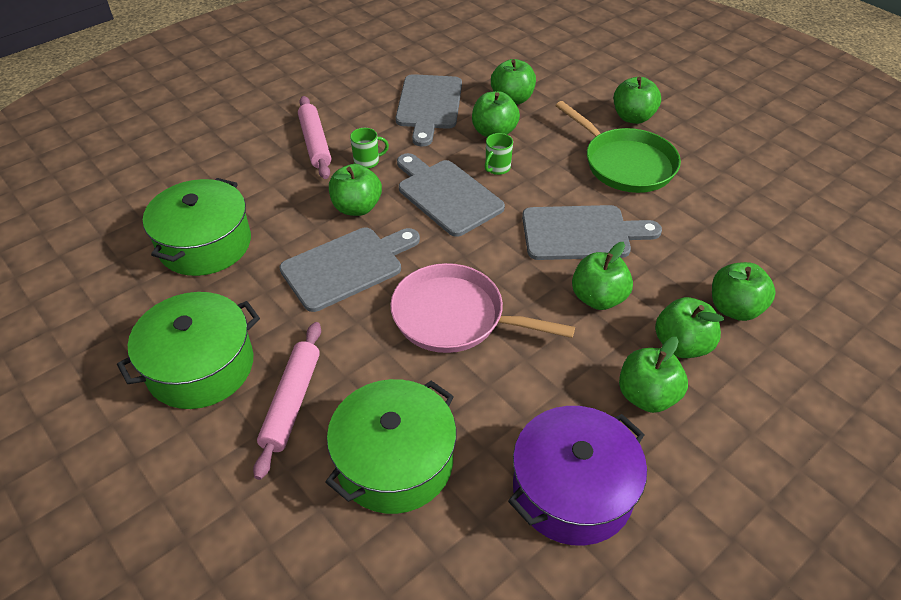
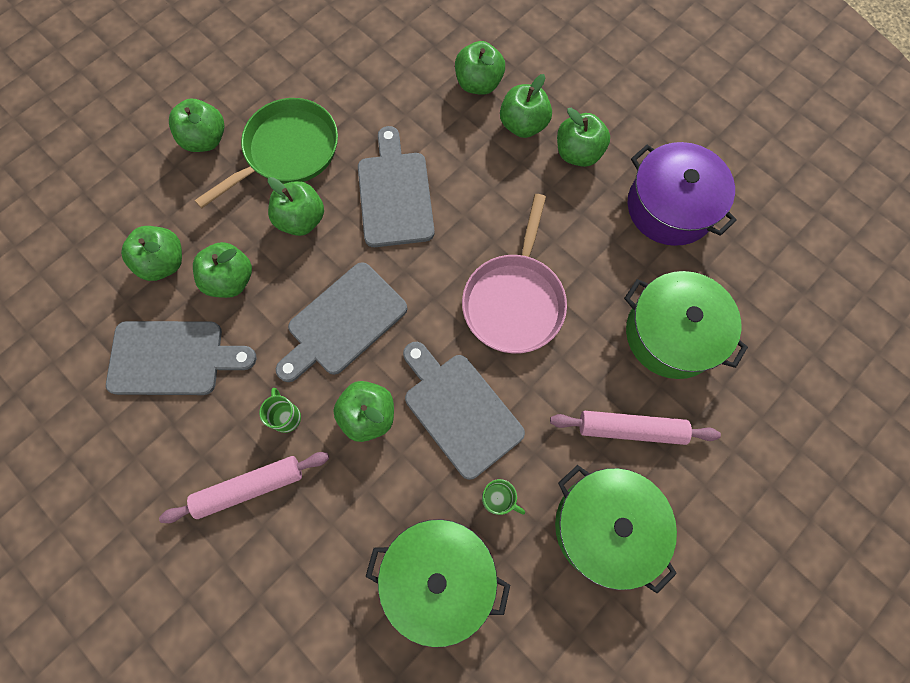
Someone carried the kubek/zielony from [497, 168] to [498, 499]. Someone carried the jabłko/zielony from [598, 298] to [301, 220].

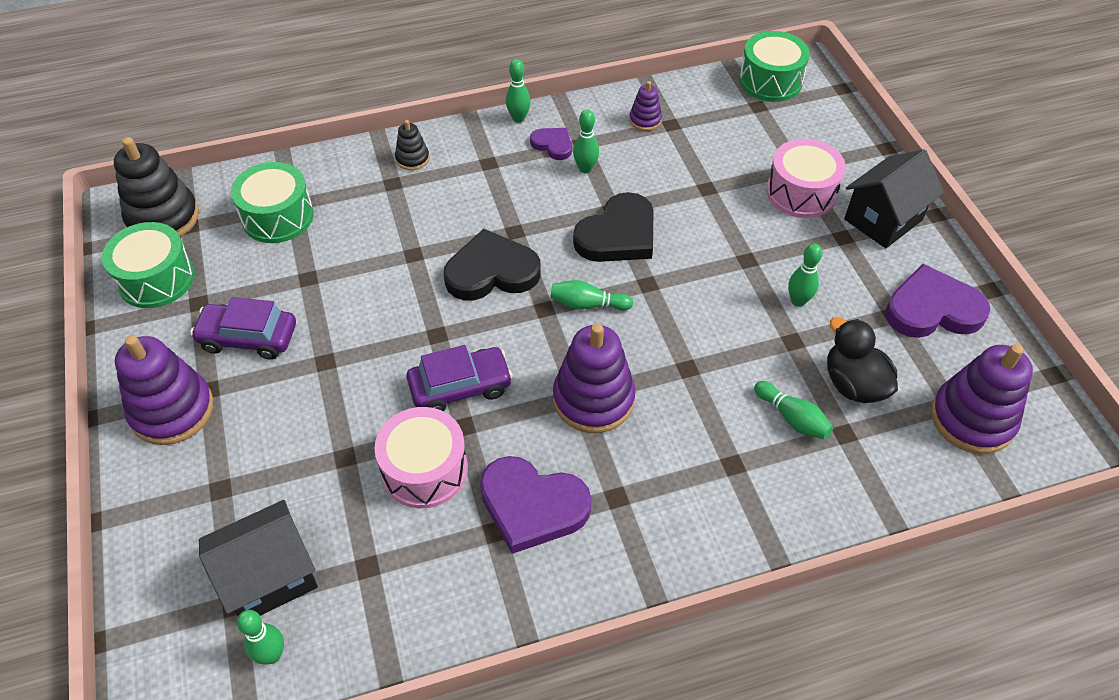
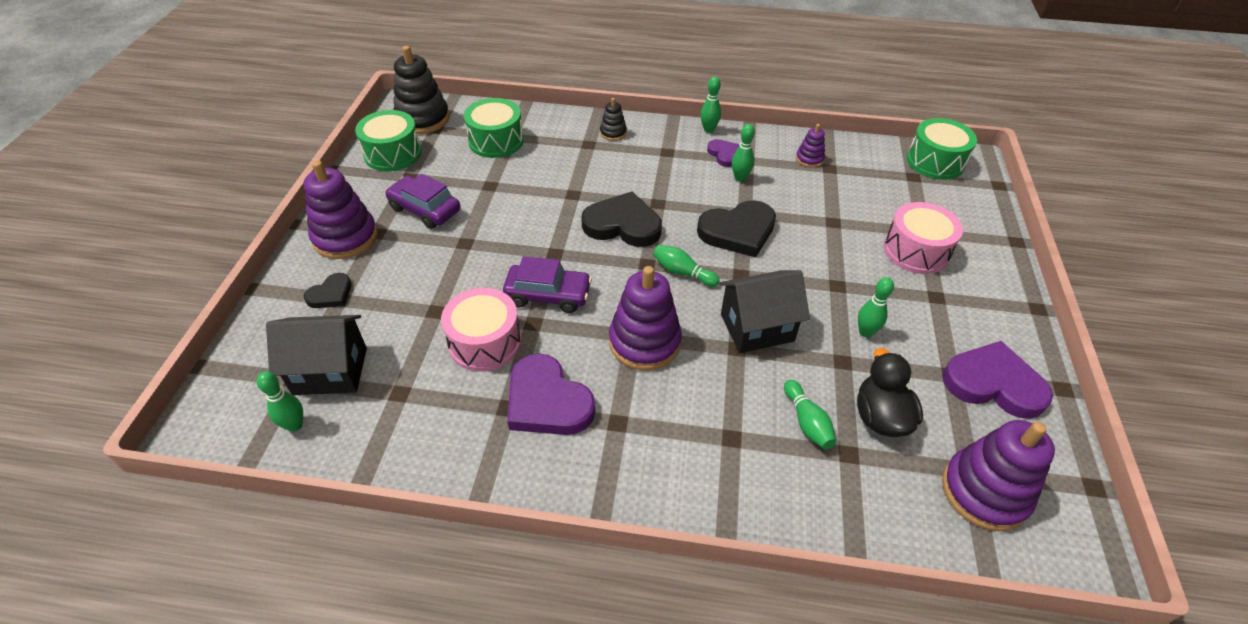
Someone carried the domek/czarny from [883, 220] to [757, 328]. Someone put down the serce/czarny at [331, 294].

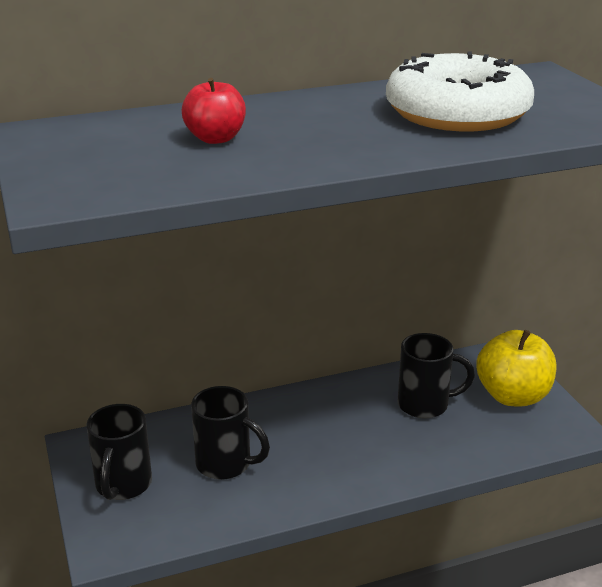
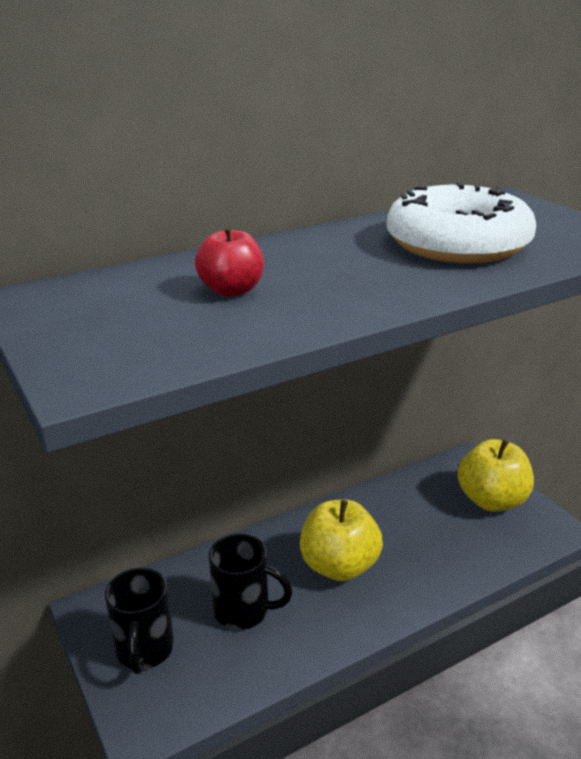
Someone took away the kubek/czarny at [425, 404]. Someone put down the jabłko/żółty at [339, 566].

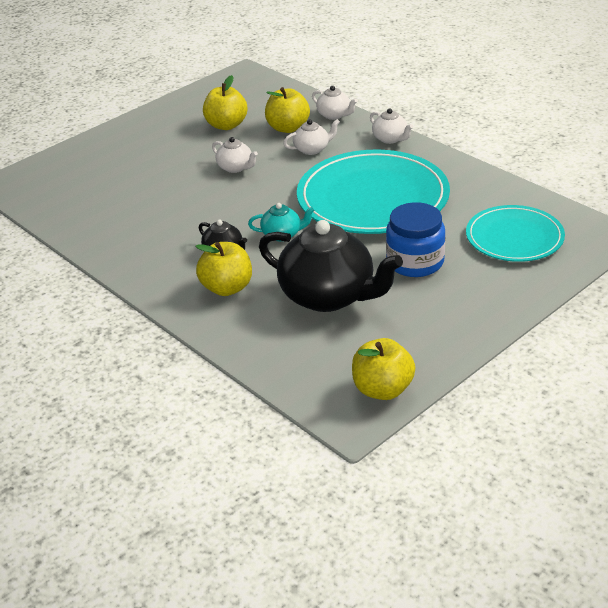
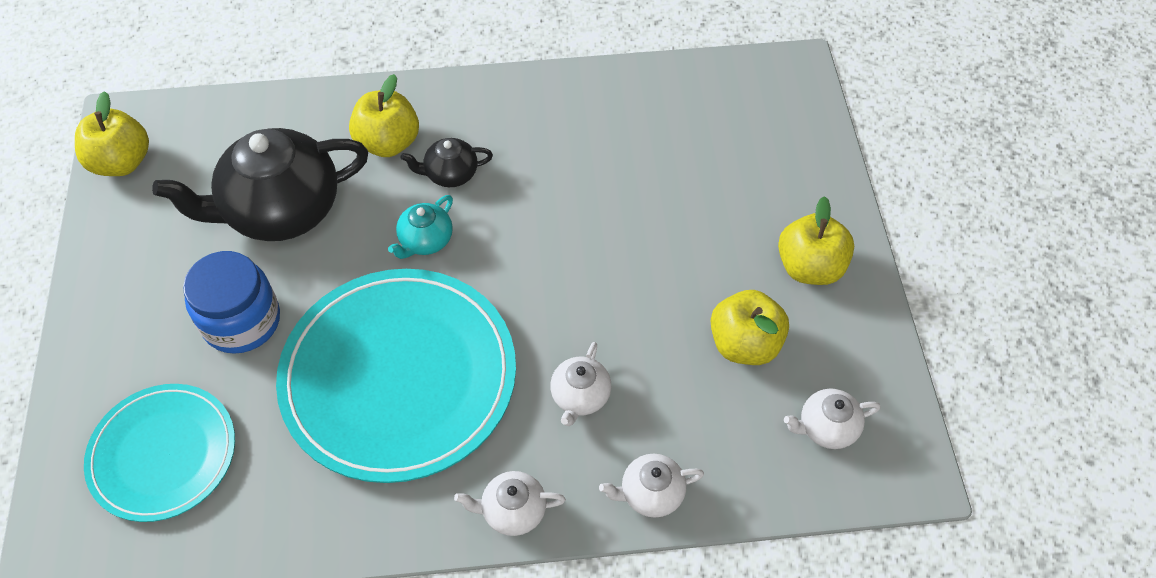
Someone carried the jabłko/żółty from [288, 128] to [810, 267]. Someone carried the imbryk/biały from [236, 167] to [826, 428].

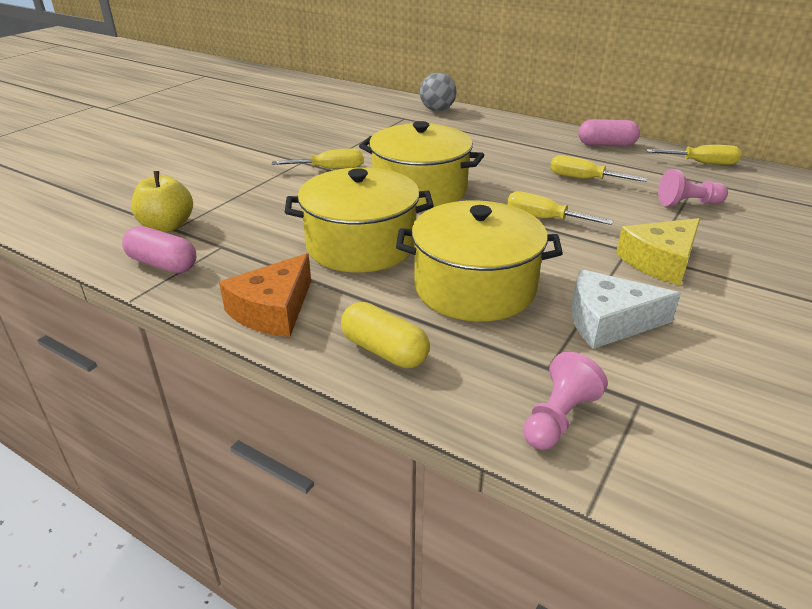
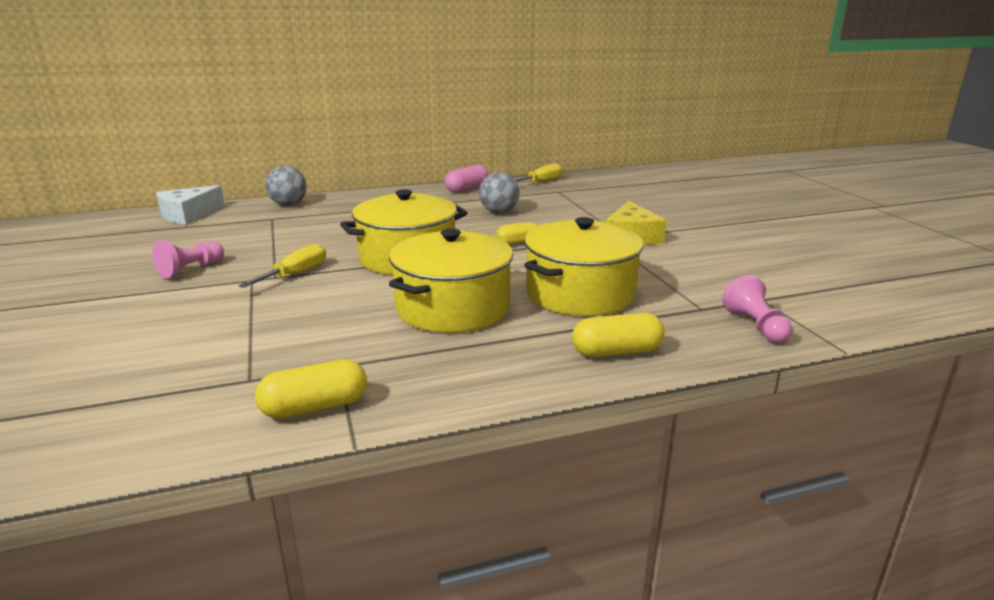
Someone swapped the śrubokręt/żółty at [583, 179] for the piłka/szary at [499, 212]. Someone carried the pionek/różowy from [687, 203] to [190, 270]. Someone took away the jabłko/żółty at [167, 226]. Someone repainted the kapsułka/różowy at [163, 264], which became the kapsułka/żółty at [315, 407]. Someone took away the ser/pomarańczowy at [273, 310]. Someone carried the ser/biały from [608, 321] to [188, 215].

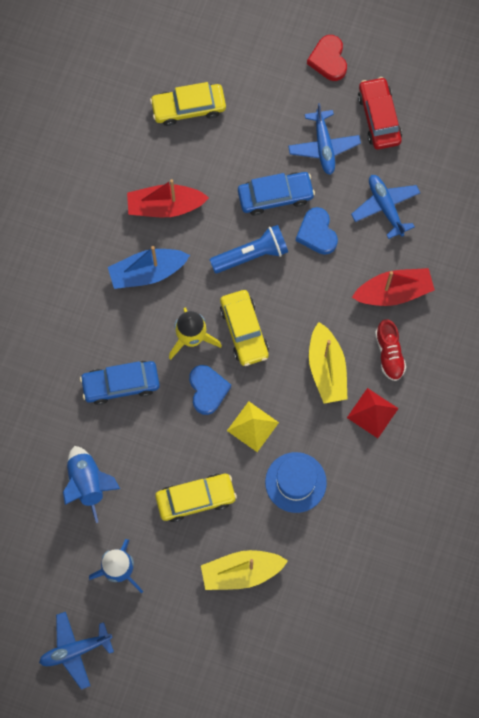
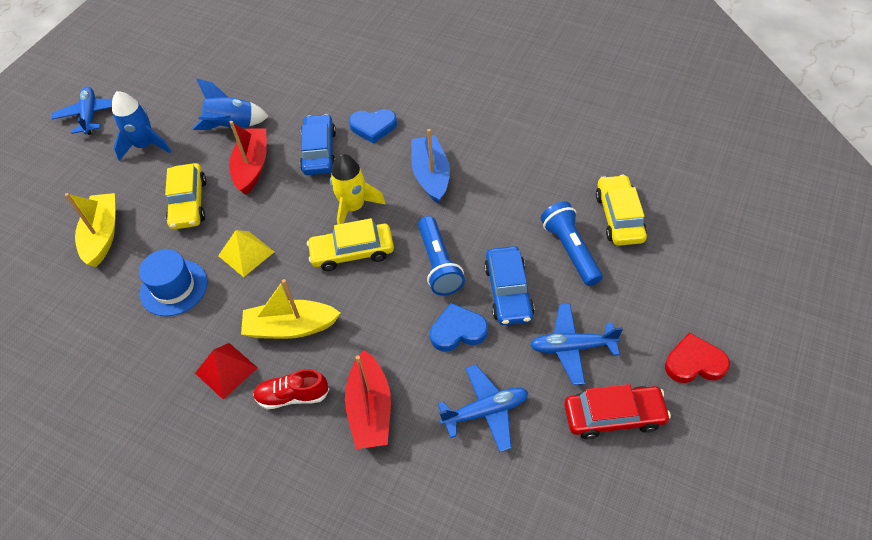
Someone carried the łódka/czerwony from [165, 206] to [252, 166]. Someone carried the serce/niebieski from [207, 390] to [373, 127]. Someone put down the latarka/niebieski at [570, 250].

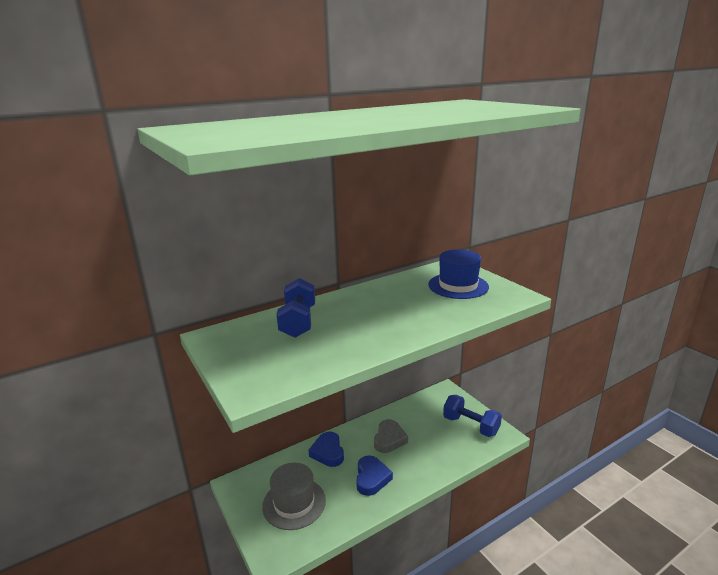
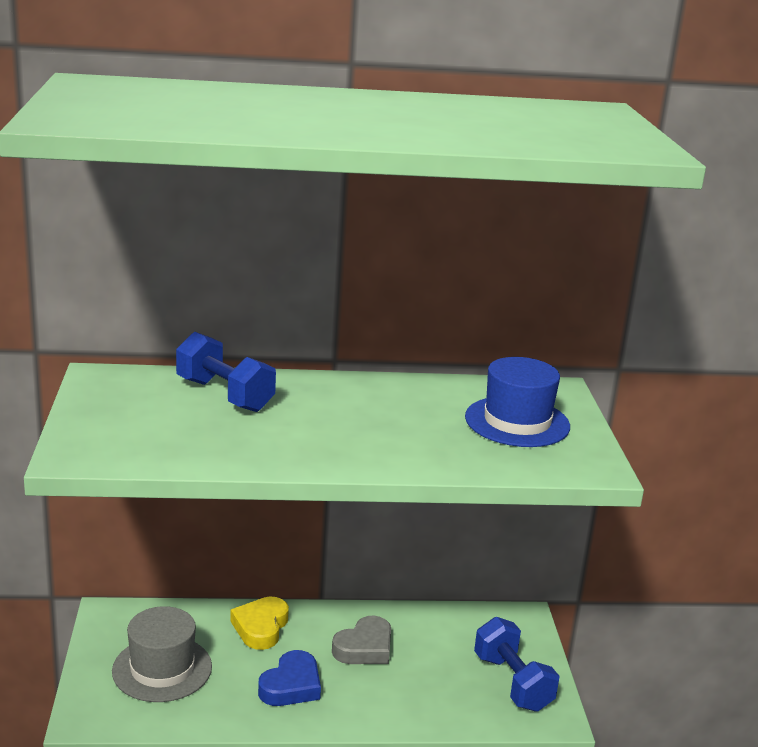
Someone rotated the hantel/niebieski at [298, 322] by 75 degrees counterclockwise. Someone repainted the serce/niebieski at [328, 452], which became the serce/żółty at [261, 627].

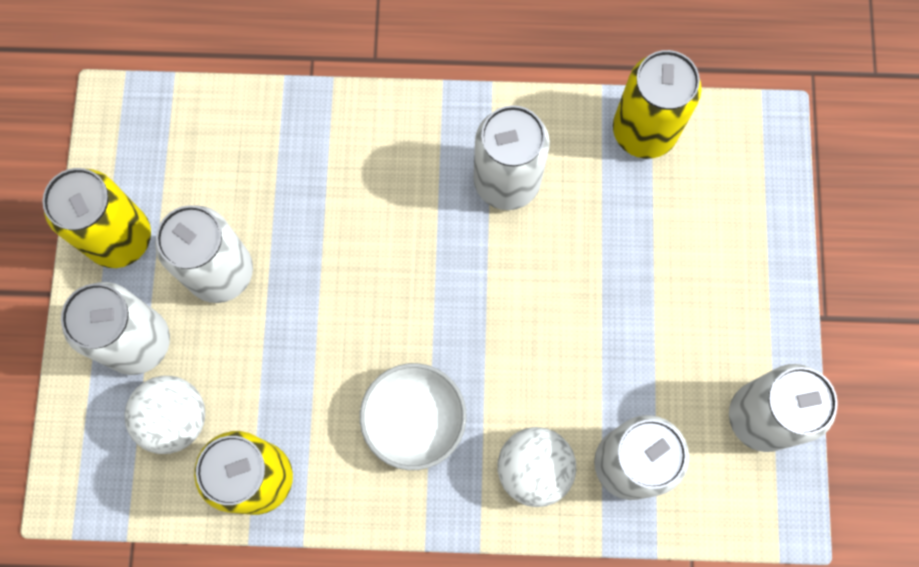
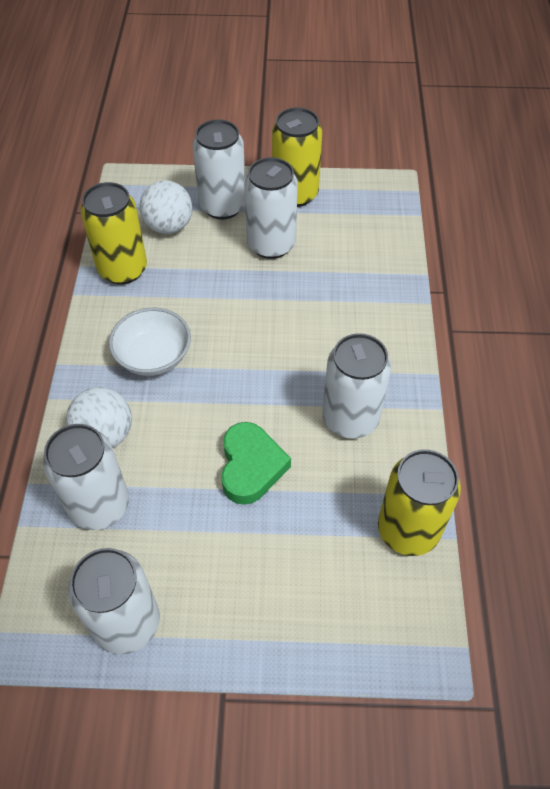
Someone put down the serce/zielony at [251, 466].

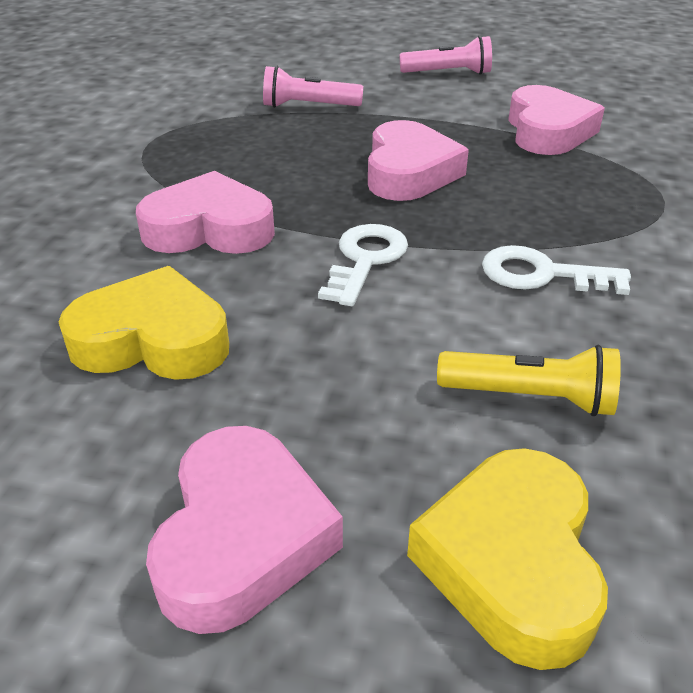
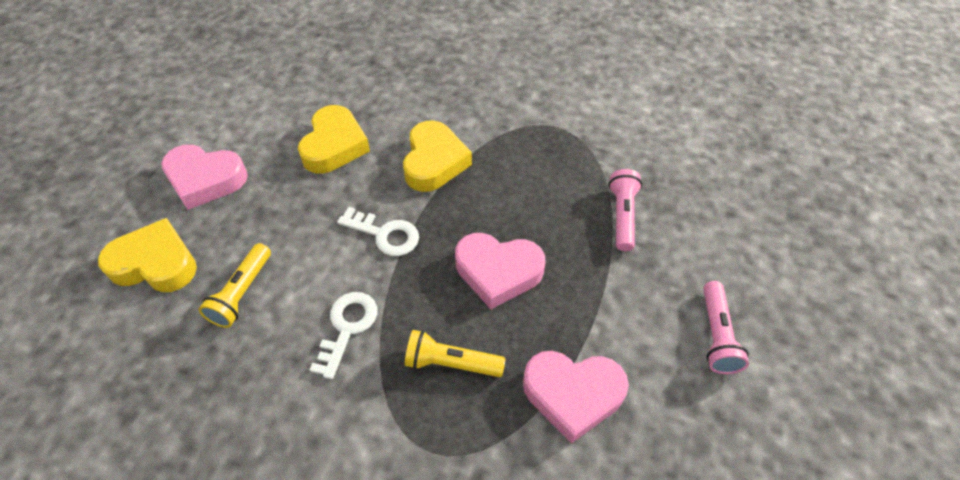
Someone repainted the serce/różowy at [209, 229], which became the serce/żółty at [434, 162]. Someone put down the latarka/żółty at [451, 363].

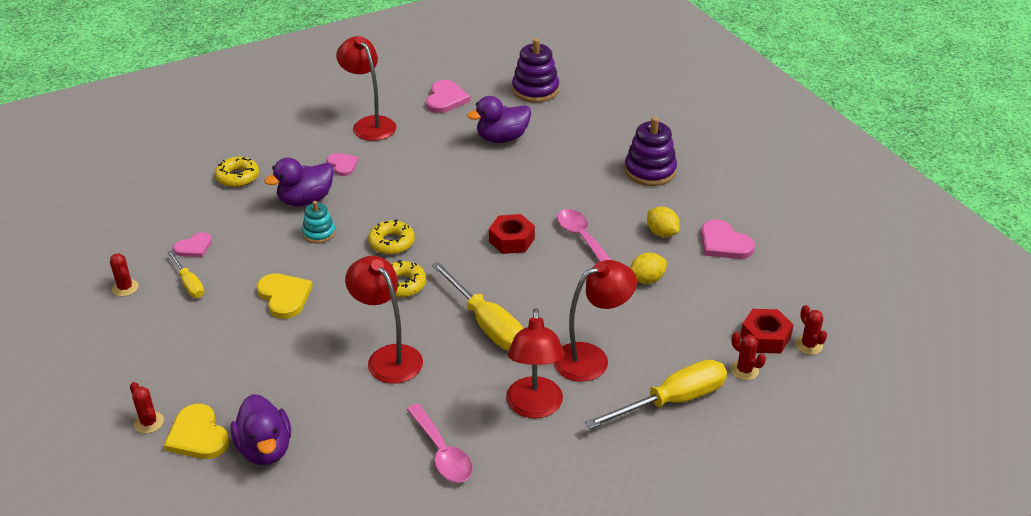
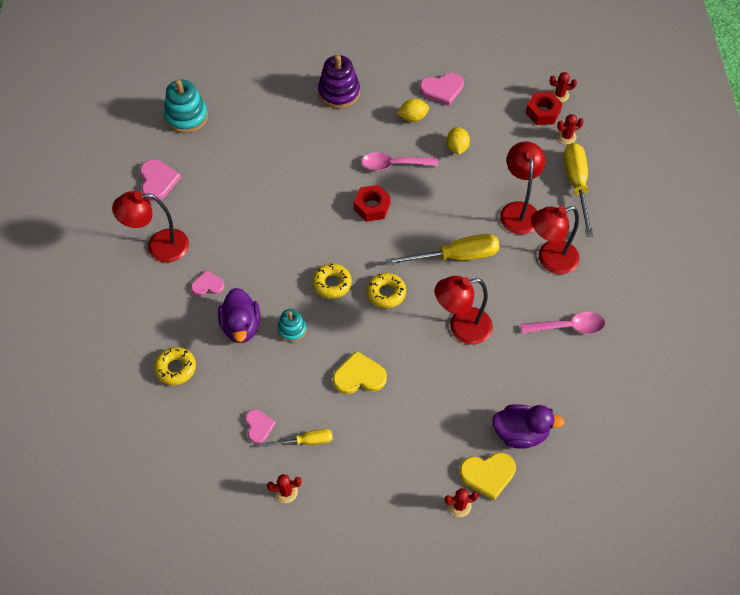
Someone repainted the zabawka nakładanka/fioletowy at [535, 90], which became the zabawka nakładanka/turkusowy at [186, 117]. Someone rotated the serce/różowy at [446, 99] by 45 degrees clockwise. Someone took away the kaczka/fioletowy at [502, 138]. Someone rotated the lampka/czerwony at [534, 407] by 135 degrees clockwise.

